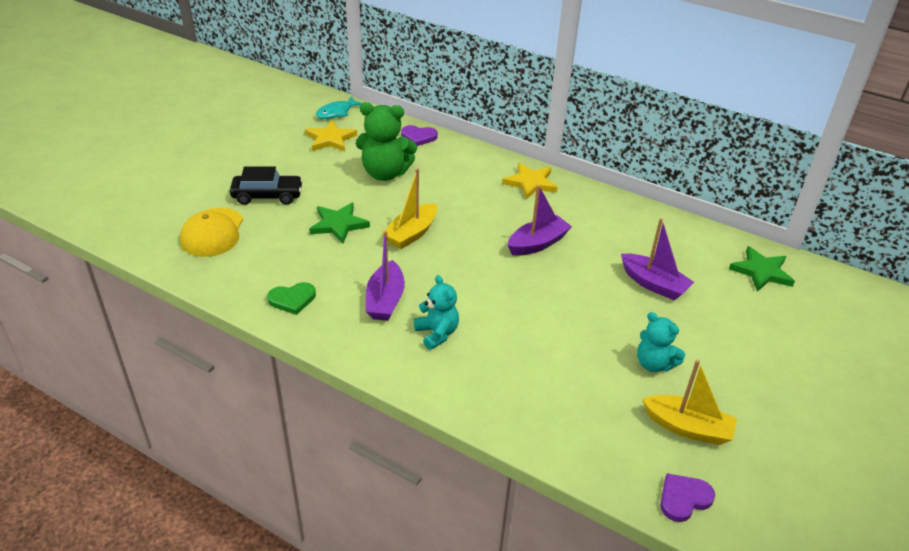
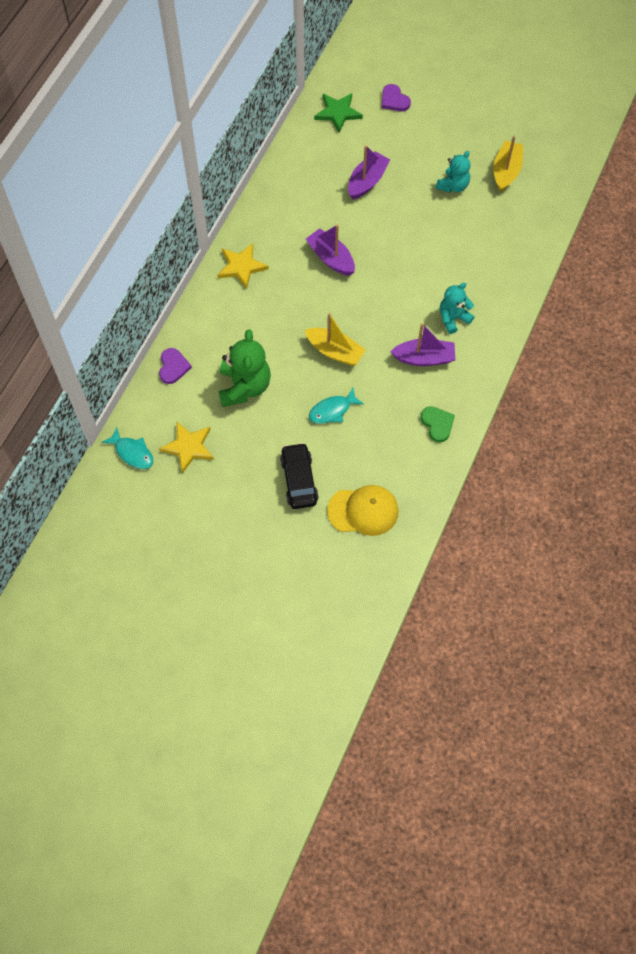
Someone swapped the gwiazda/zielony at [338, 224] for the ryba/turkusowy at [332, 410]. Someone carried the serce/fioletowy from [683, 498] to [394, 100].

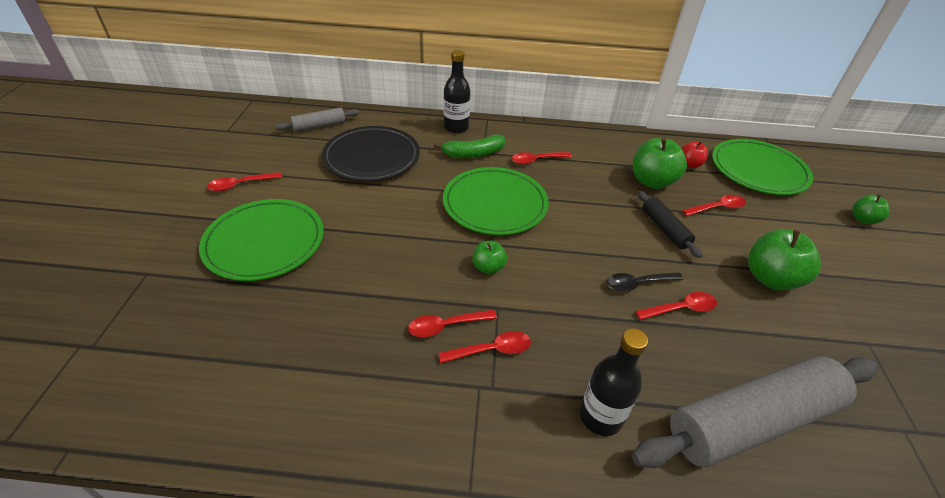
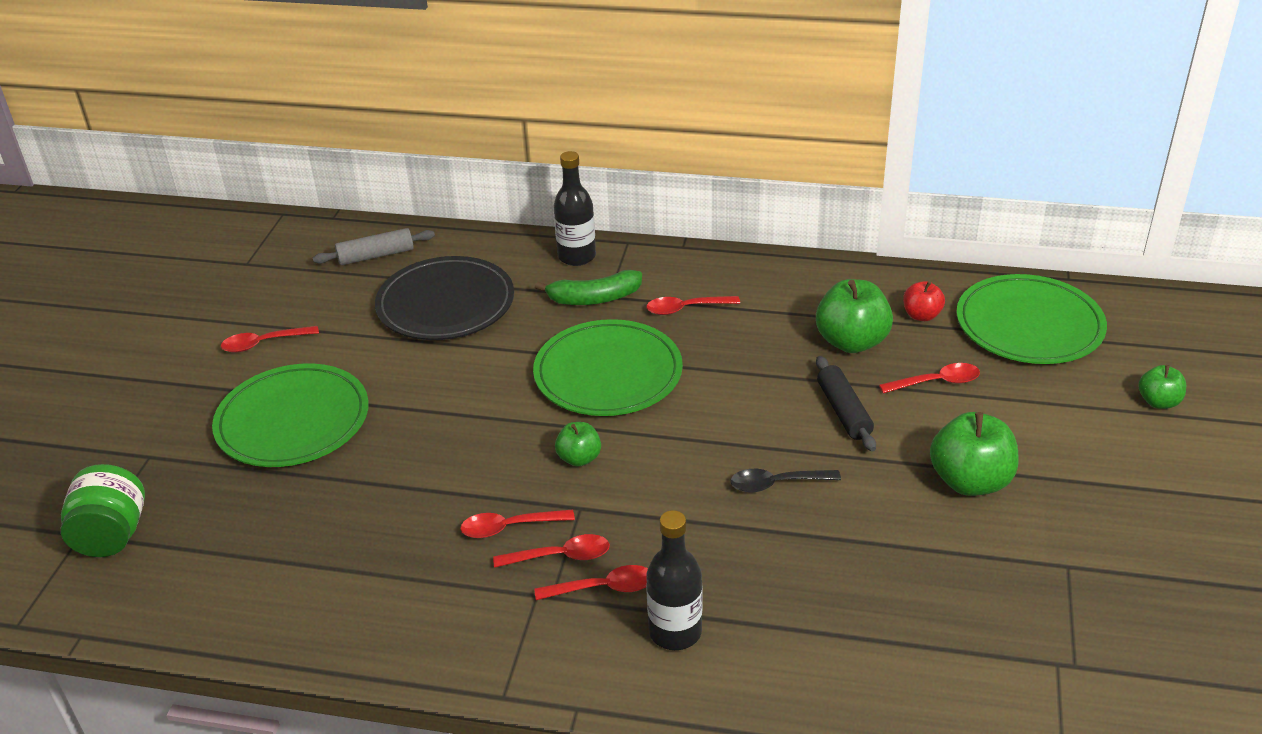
Someone carried the łyżka/czerwony from [681, 309] to [603, 588]. Someone took away the wałek do ciasta/szary at [752, 422]. Someone put down the słoik/zielony at [112, 535].

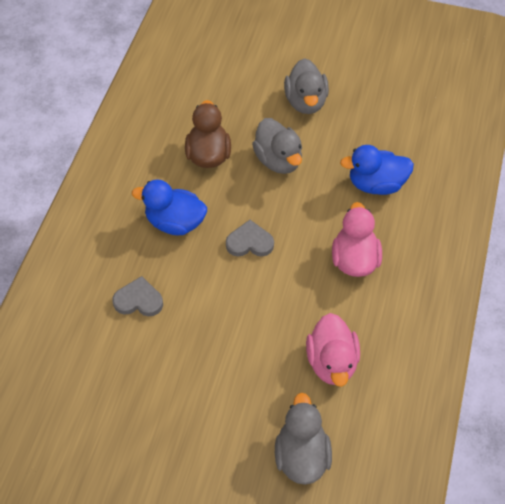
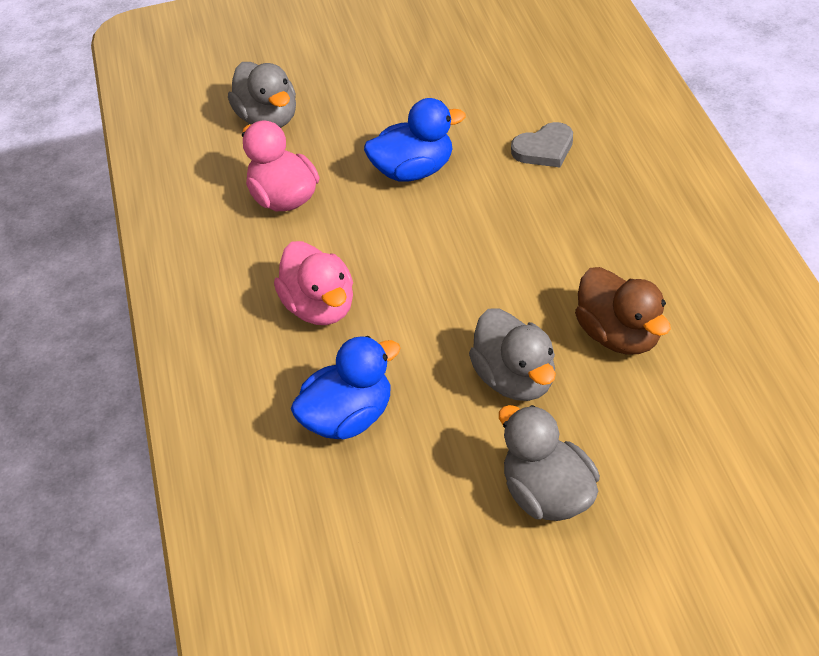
Someone rotated the kaczka/szary at [278, 160] by 150 degrees counterclockwise. Someone carried the kaczka/niebieski from [175, 222] to [414, 170]. Someone took away the serce/szary at [249, 242].

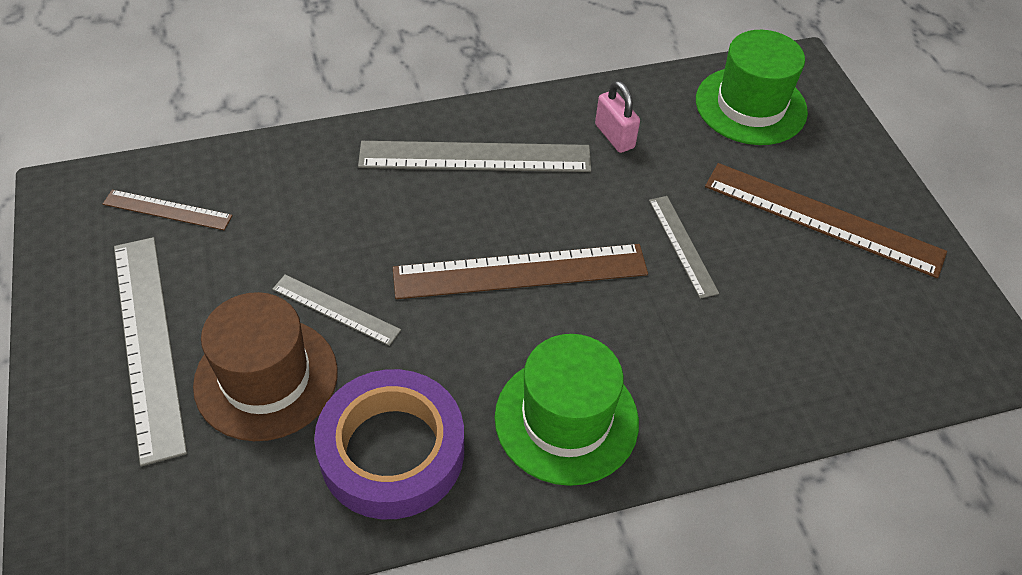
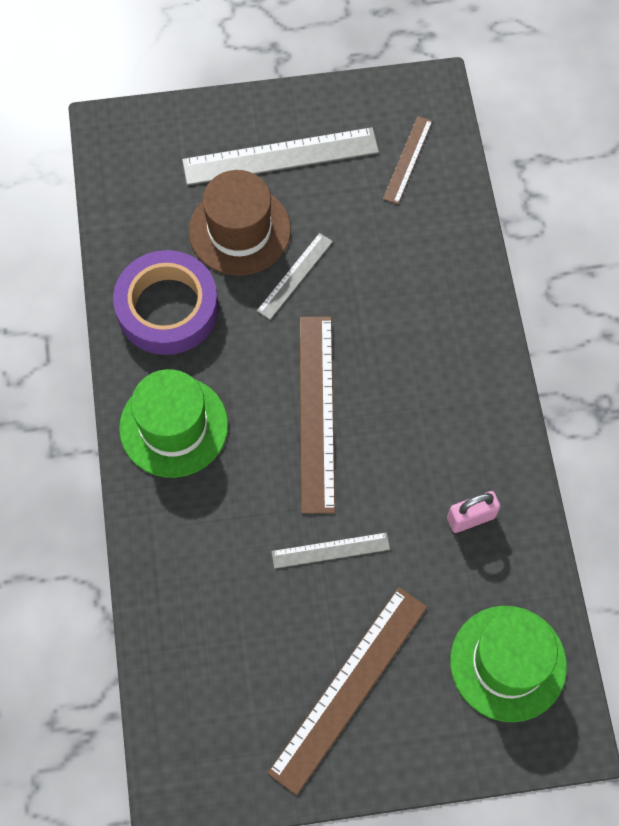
Someone took away the linijka/szary at [475, 157].

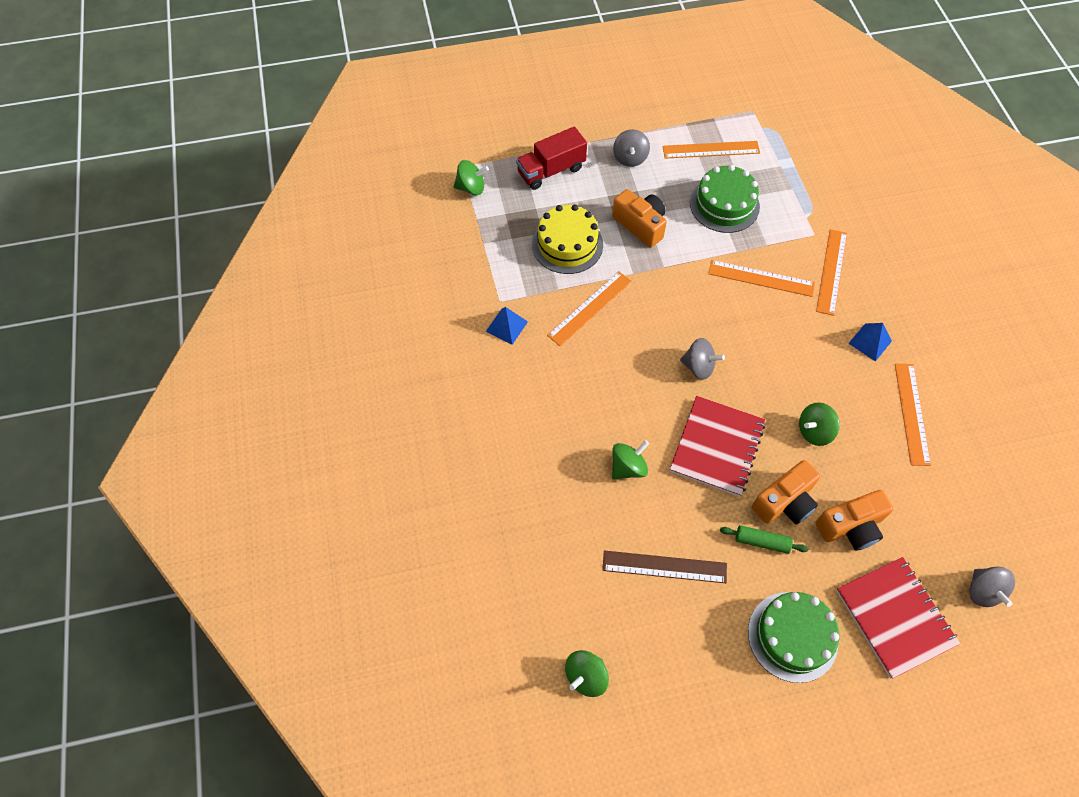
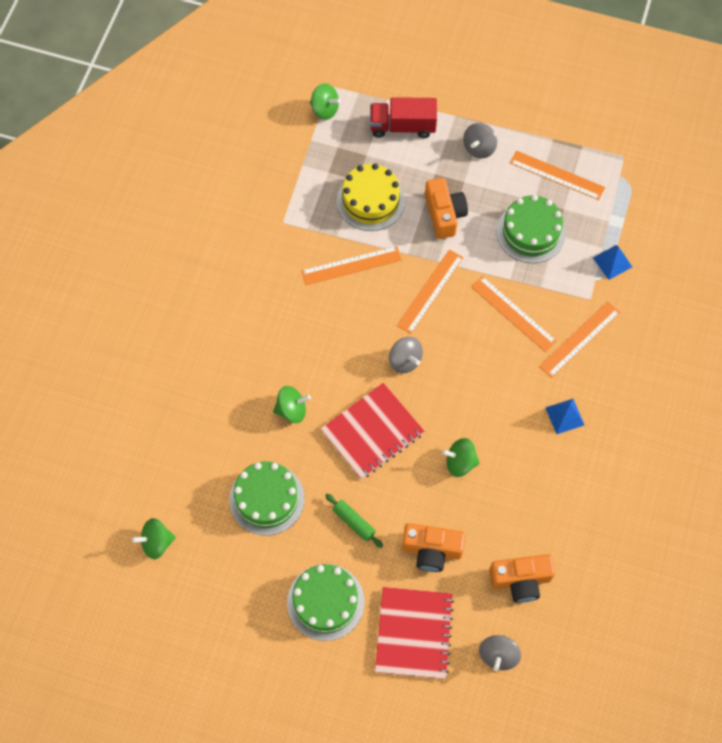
Someone carried the piramida/niebieski from [506, 326] to [612, 262]. Someone carried the linijka/pomarańczowy from [911, 413] to [430, 291]. Someone carried the aparat fotograficzny/pomarańczowy from [785, 502] to [520, 580]. Someone swapped the linijka/brązowy at [664, 567] for the tort/zielony at [267, 499].

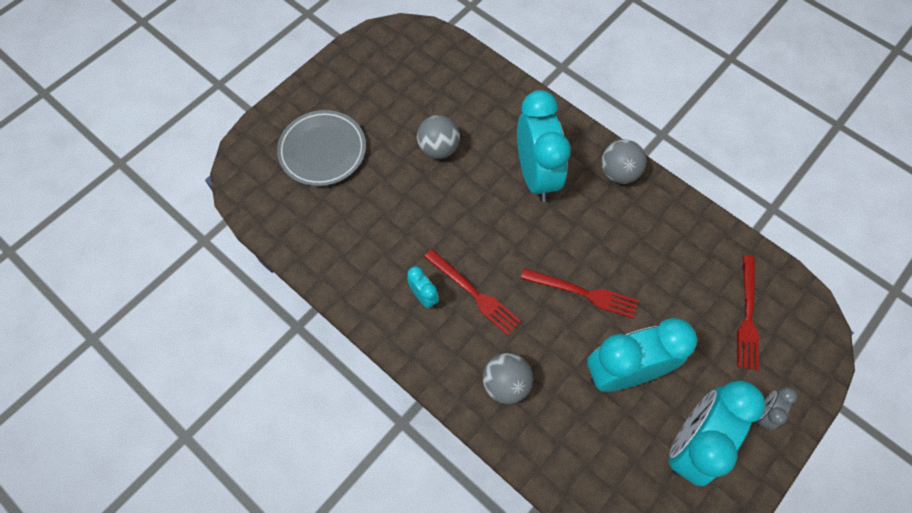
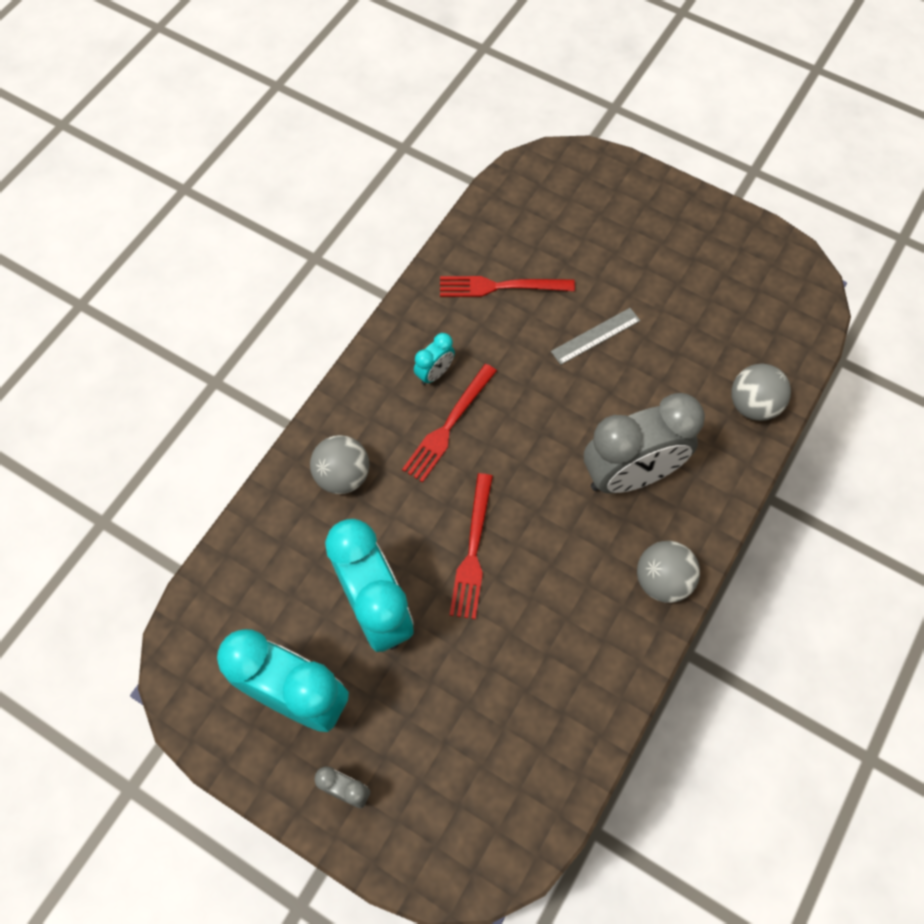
Someone repainted the budzik/turkusowy at [536, 175], which became the budzik/szary at [630, 475]. Someone took away the talerz/szary at [322, 150]. Someone carried the piłka/szary from [438, 148] to [753, 405]. Someone carried the widelec/czerwony from [747, 315] to [501, 286]. Someone put down the linijka/szary at [595, 336].

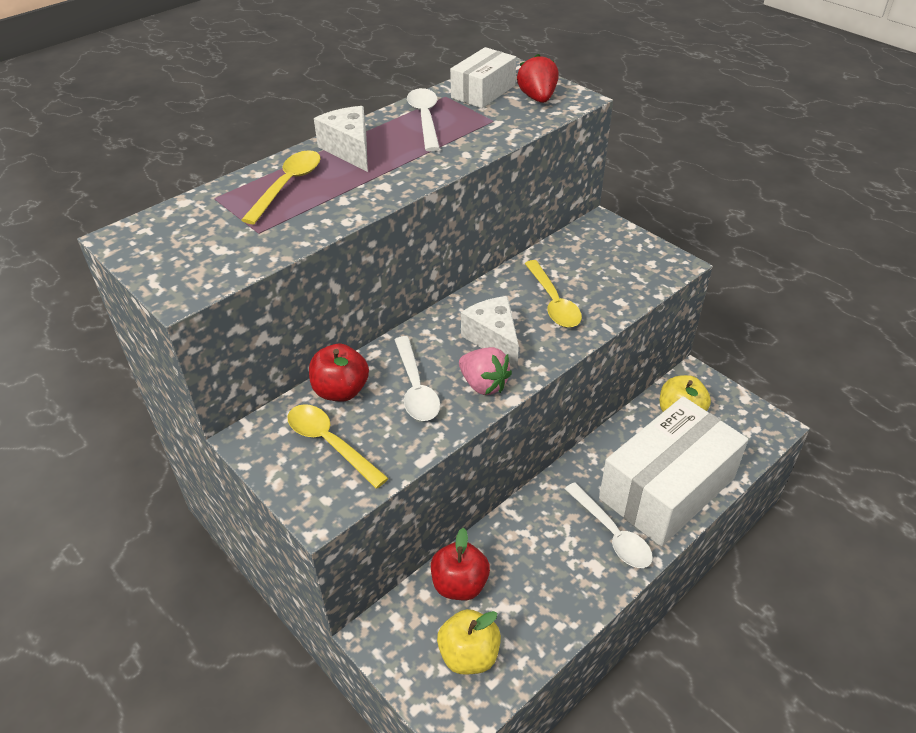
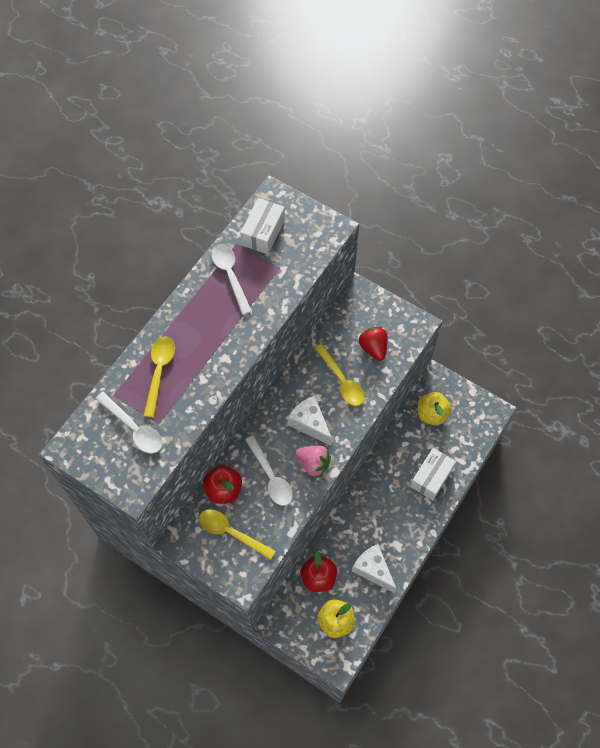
Someone carried the truskawka/czerwony from [537, 98] to [373, 348]. Someone carried the ser/biały from [349, 150] to [373, 570]. Someone scaled the pudełko/biały at [667, 488] by 0.52. Someone carried the łyżka/biały from [612, 534] to [134, 428].

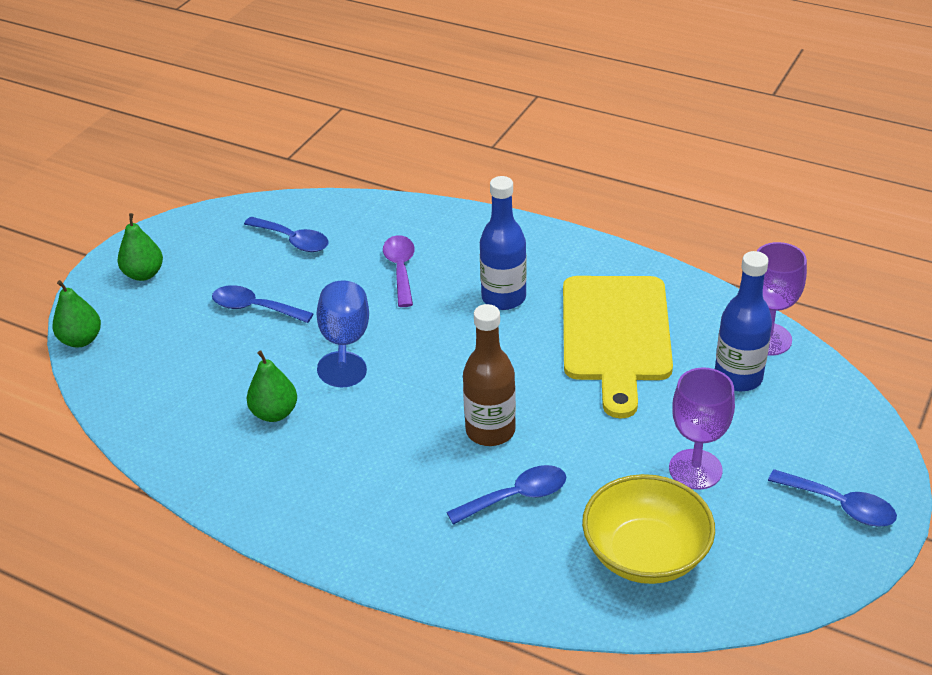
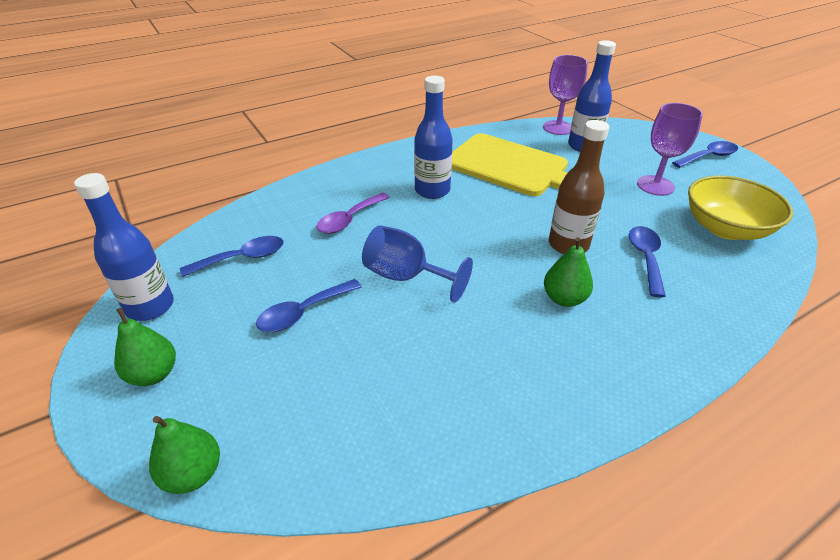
Someone rotated the łyżka/fioletowy at [400, 269] by 75 degrees counterclockwise. Someone carried the gruszka/zielony from [274, 413] to [564, 299]. Someone put down the butelka/niebieski at [150, 307].

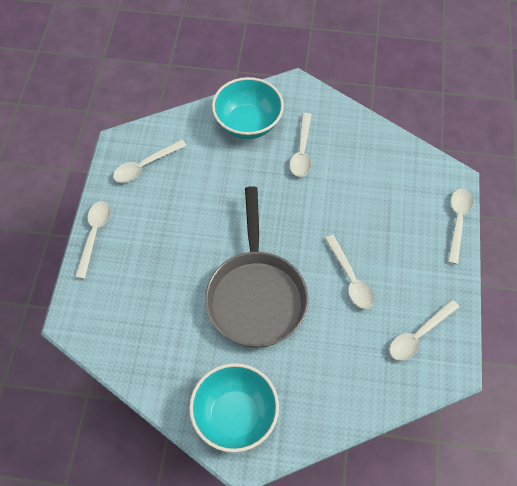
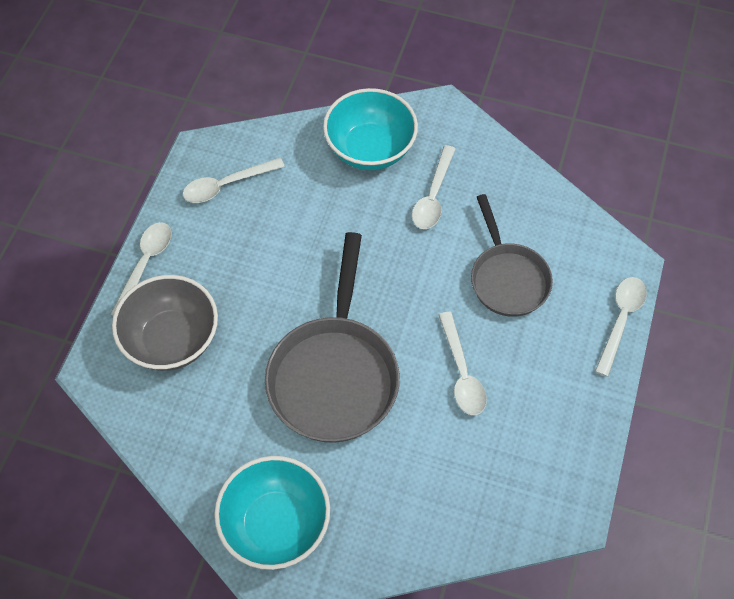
Someone took away the łyżka/biały at [418, 335]. Someone put down the patelnia/szary at [507, 278]. Someone put down the miska/szary at [172, 339].

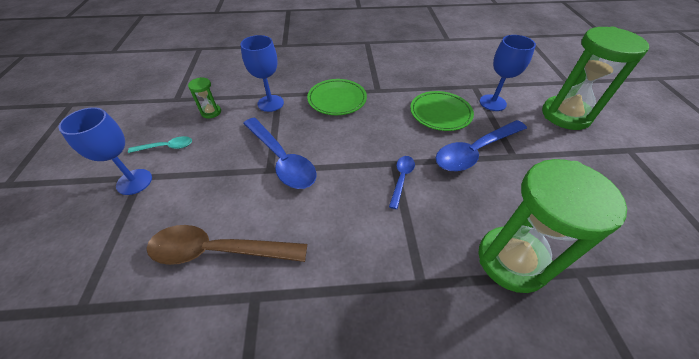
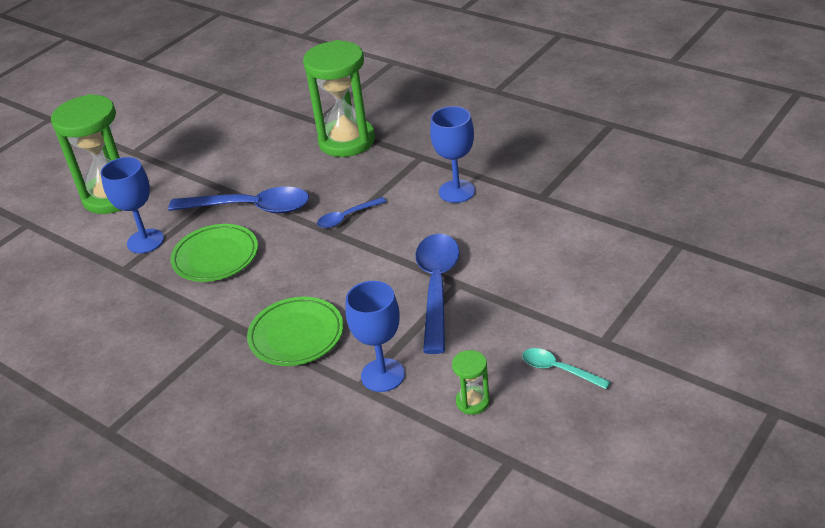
Someone carried the kielich/niebieski from [134, 182] to [457, 191]. Someone took away the łyżka/brązowy at [218, 251].

